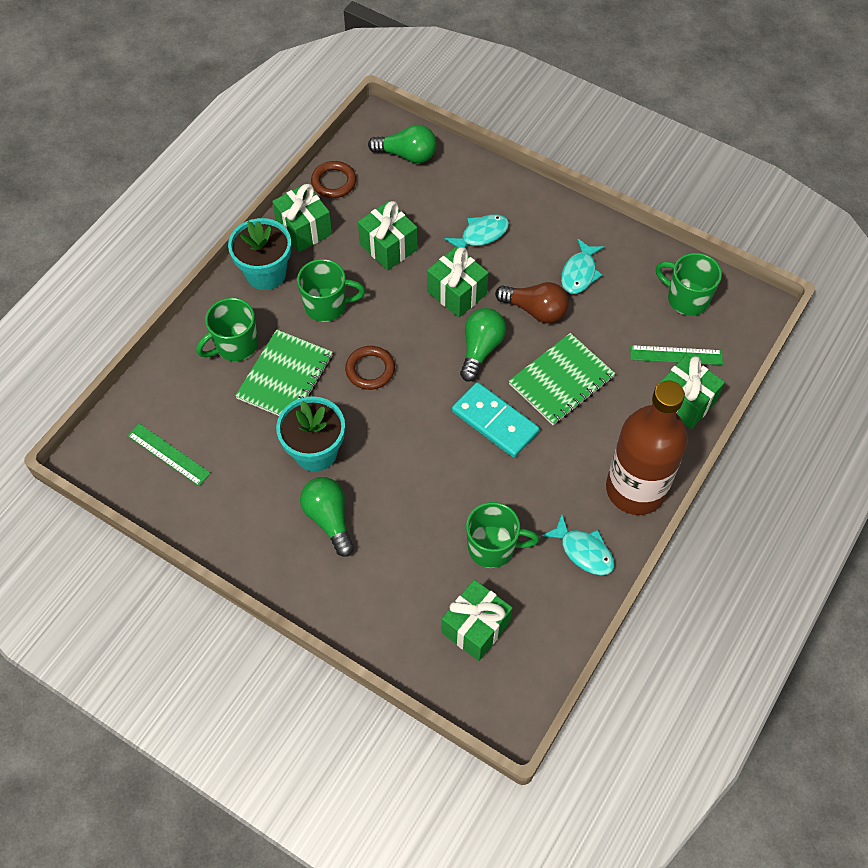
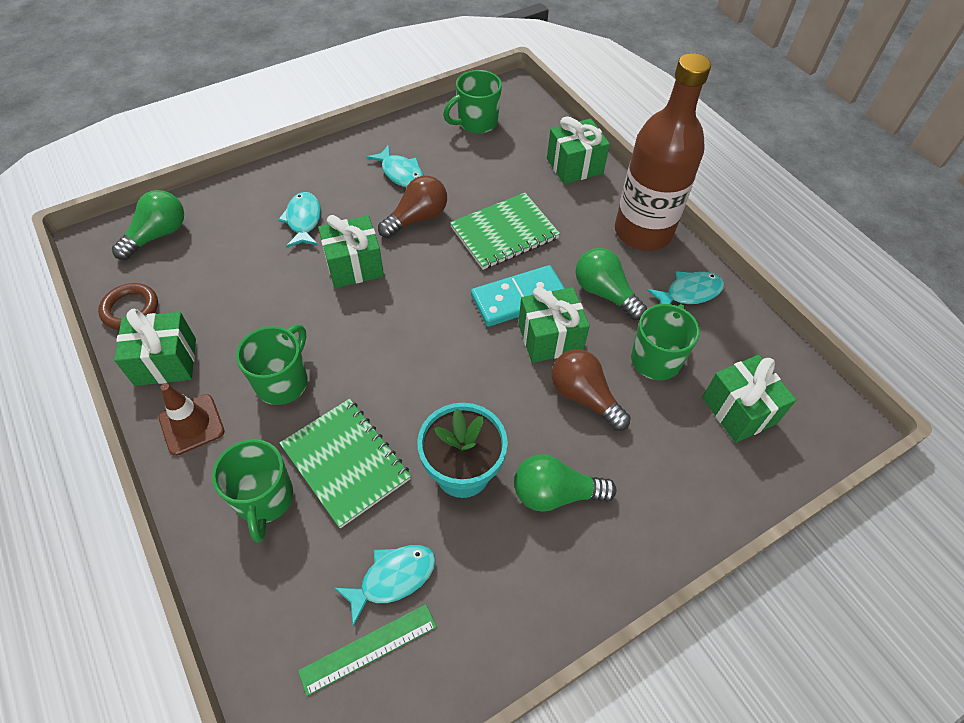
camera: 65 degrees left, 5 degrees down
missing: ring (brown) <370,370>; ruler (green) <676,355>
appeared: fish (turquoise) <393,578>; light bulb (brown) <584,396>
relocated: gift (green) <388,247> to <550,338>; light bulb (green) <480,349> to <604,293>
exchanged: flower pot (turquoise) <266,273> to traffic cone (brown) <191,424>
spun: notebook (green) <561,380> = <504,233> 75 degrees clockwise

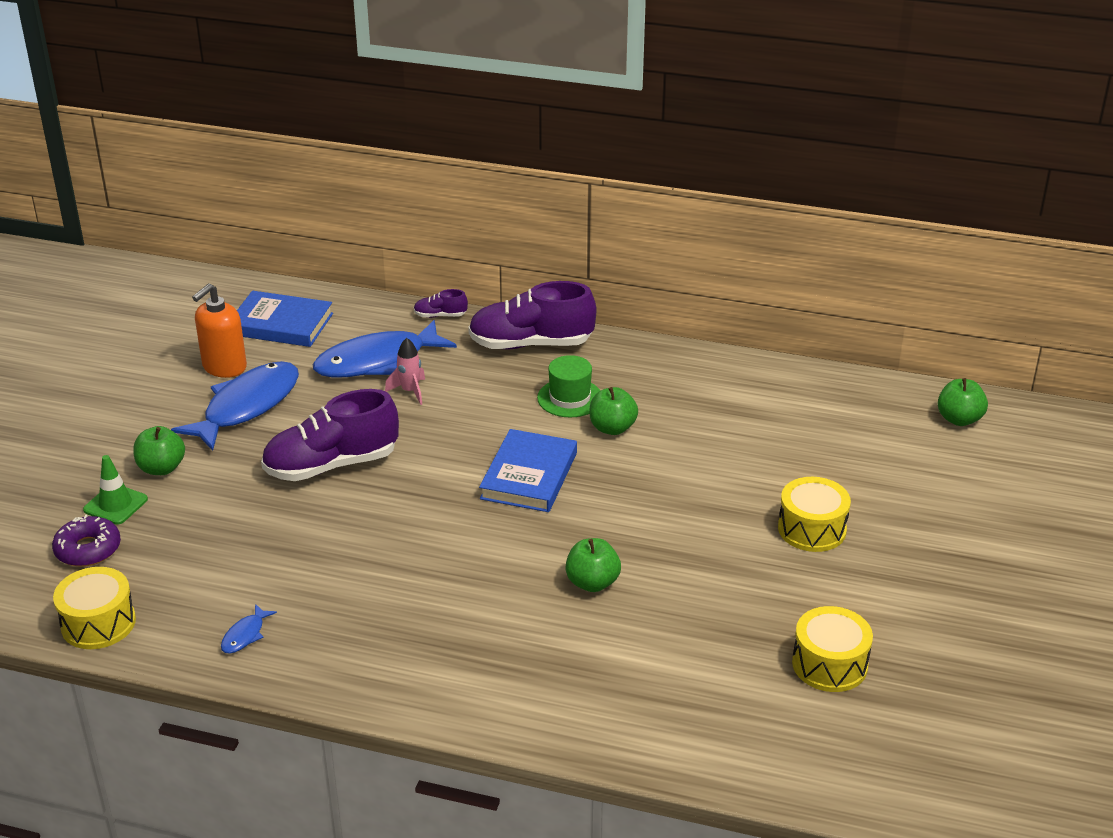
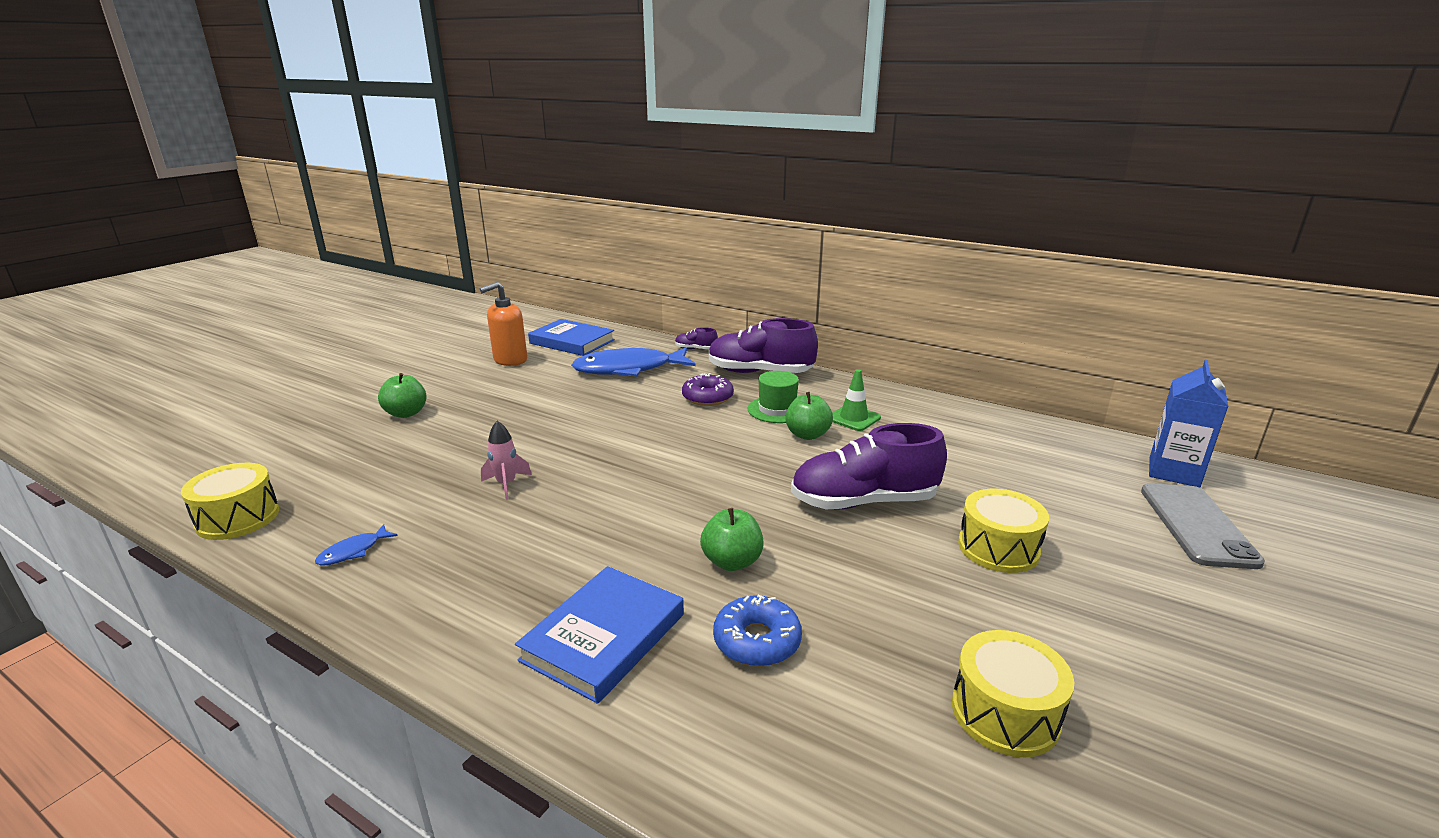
camera: 15 degrees right, 10 degrees down
missing: fish (blue) <247,406>
appeared: donut (blue) <757,641>; phone (grey) <1197,525>
relocated: rocket (pink) <410,391> to <506,484>; book (blue) <529,476> to <604,637>; donut (purple) <88,549> to <707,397>; shoe (purple) <331,465> to <863,502>; traffic cone (green) <115,504> to <853,418>
exchanged: apple (green) <959,419> to carton (blue) <1173,472>

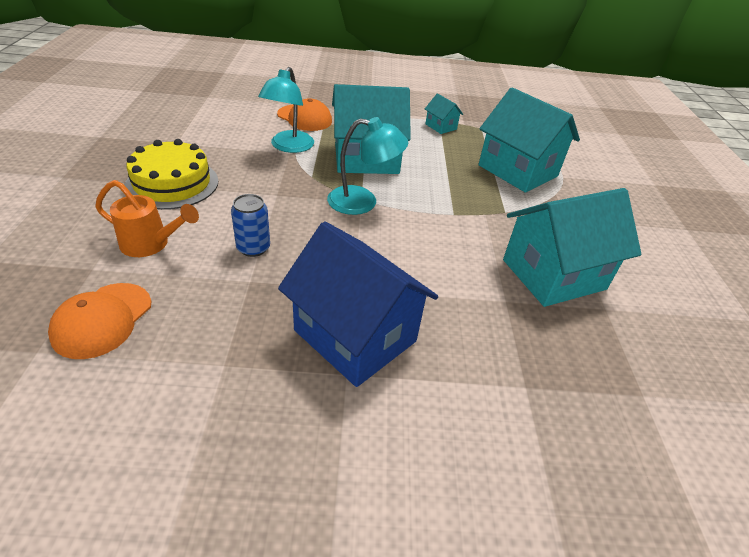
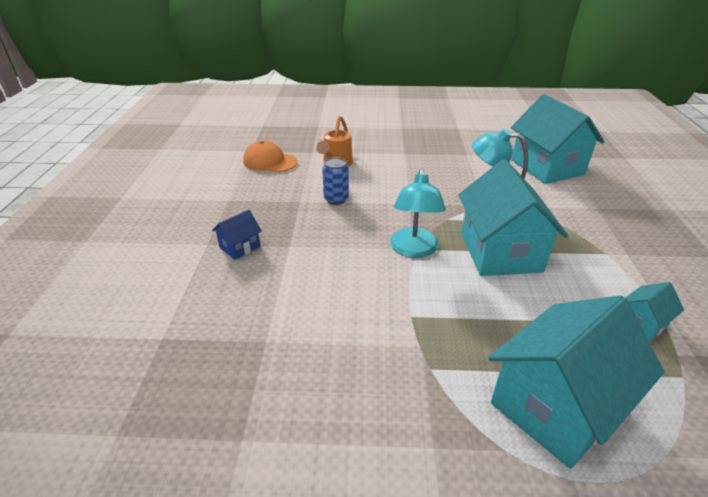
camera: 95 degrees right, 5 degrees down
missing: cake (yellow) <172,183>; cap (orange) <304,118>
relocated: house (turquoise) <553,274> to <546,167>
size: house (blue) <355,335> = <240,247> x0.45

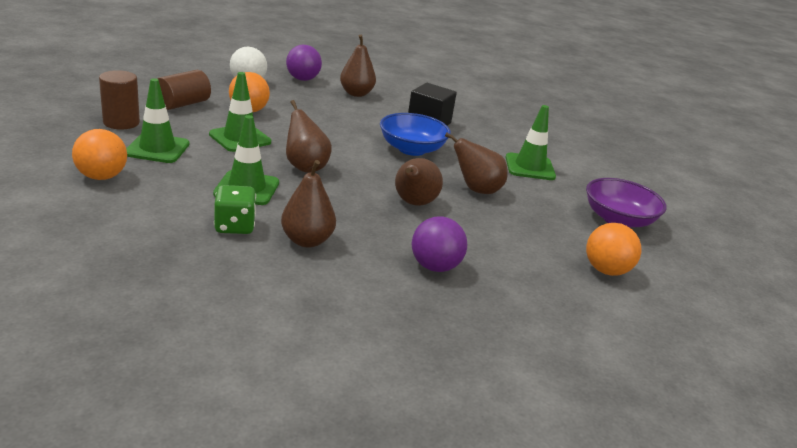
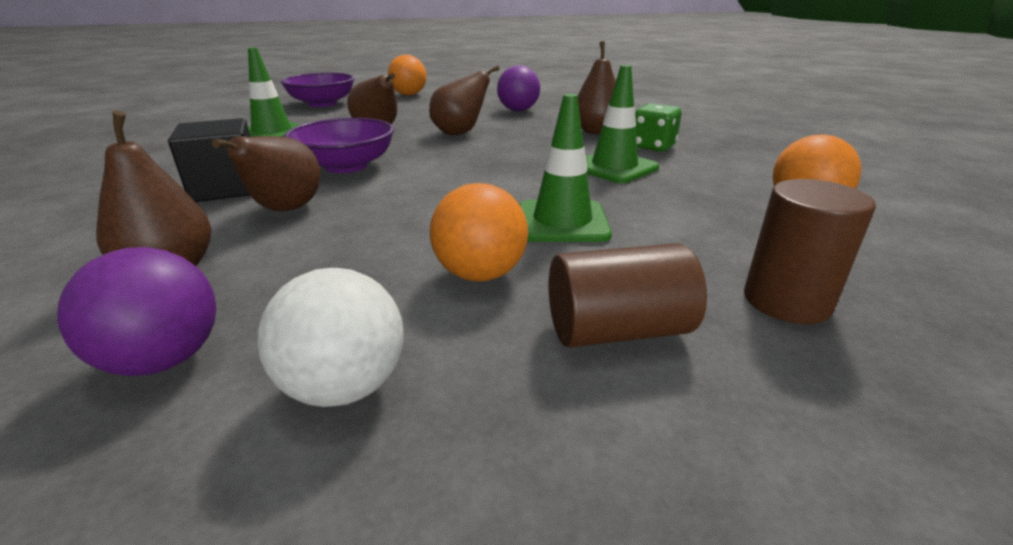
camera: 135 degrees left, 0 degrees up
missing: traffic cone (green) <157,149>
relocated: pear (brown) <305,167> to <285,210>
colour: bowl (blue) <411,149> to bowl (purple) <346,166>

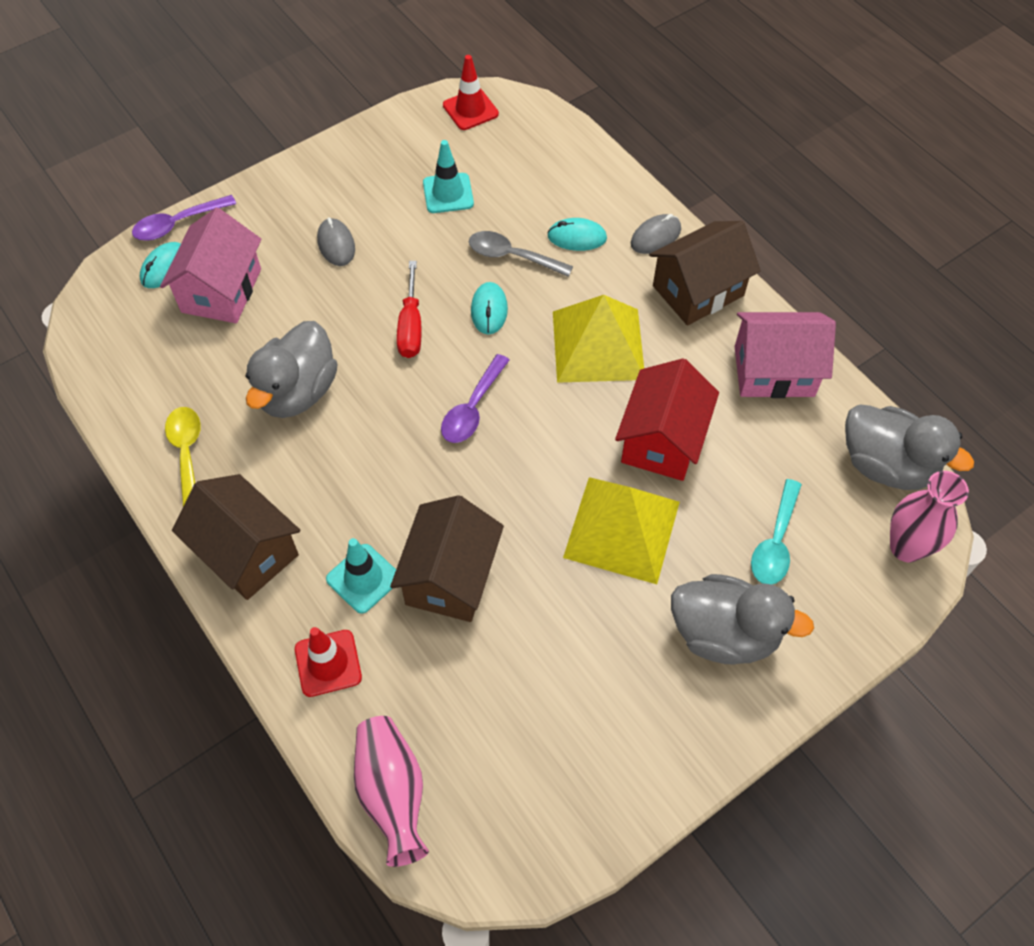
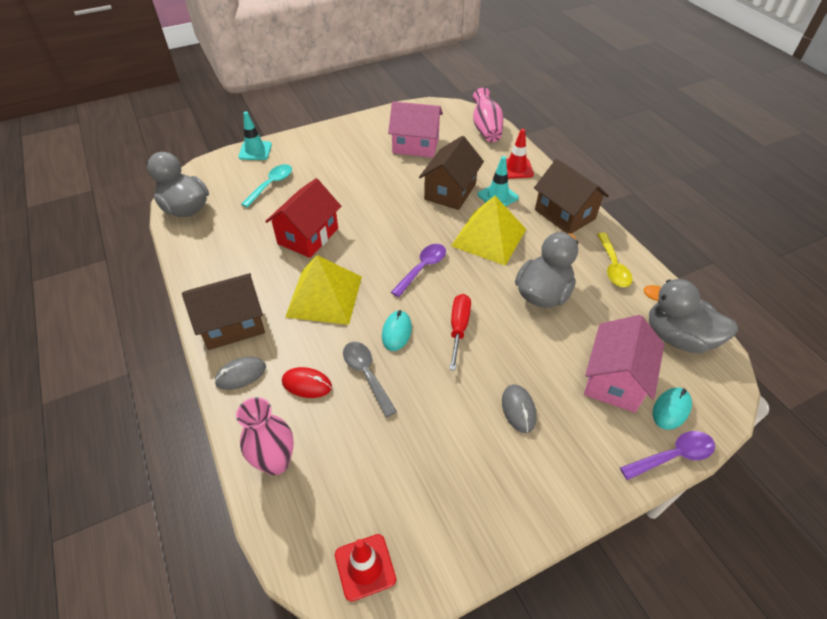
camera: 170 degrees left, 10 degrees down
relocated: vase (pink) <906,547> to <276,462>; traffic cone (turquoise) <448,193> to <255,151>; house (pink) <774,371> to <415,145>; pyramid (yellow) <622,529> to <489,237>; duck (grey) <724,634> to <677,337>
colour: mouse (turquoise) <577,237> to mouse (red) <307,384>
spun: spoon (grey) <512,256> = <366,375> 150 degrees counterclockwise

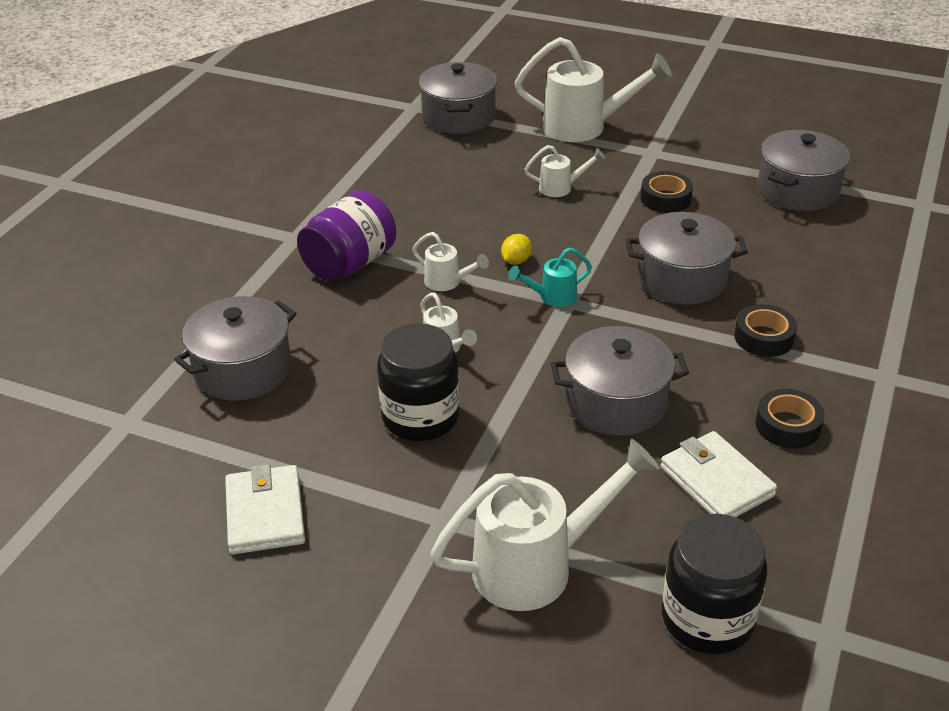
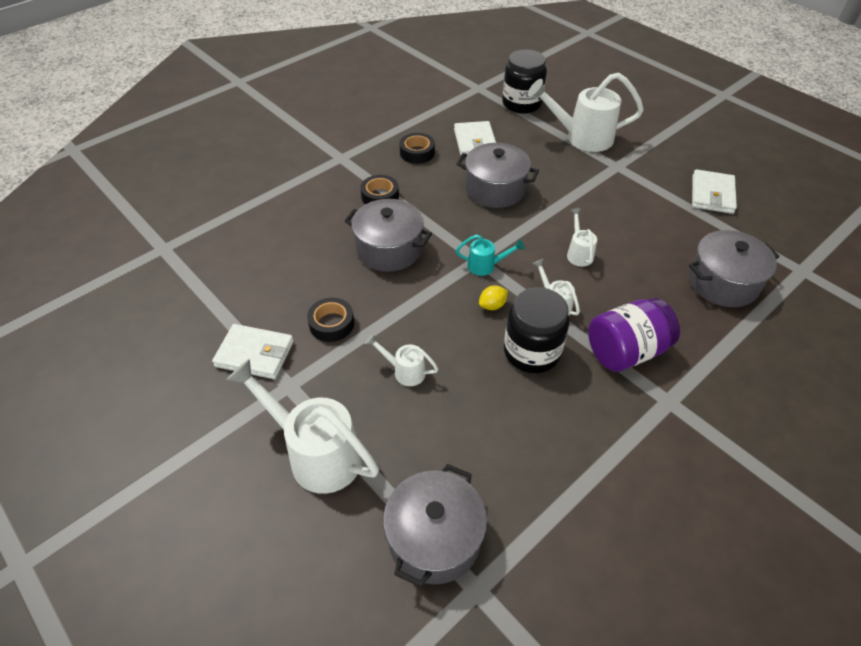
camera: 155 degrees left, 10 degrees up
missing: pot (grey) <797,190>
appeared: wallet (white) <255,354>
relocated: jar (black) <420,417> to <531,352>

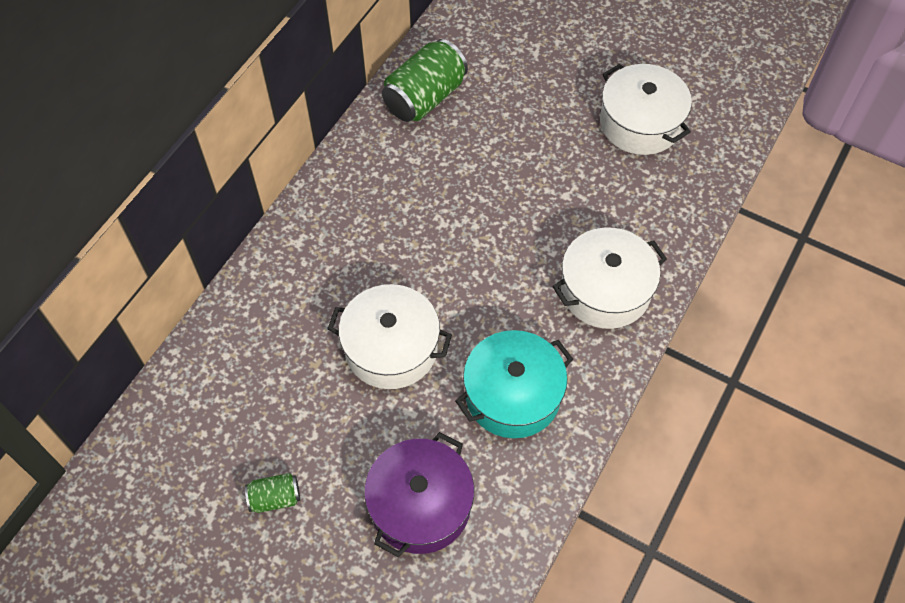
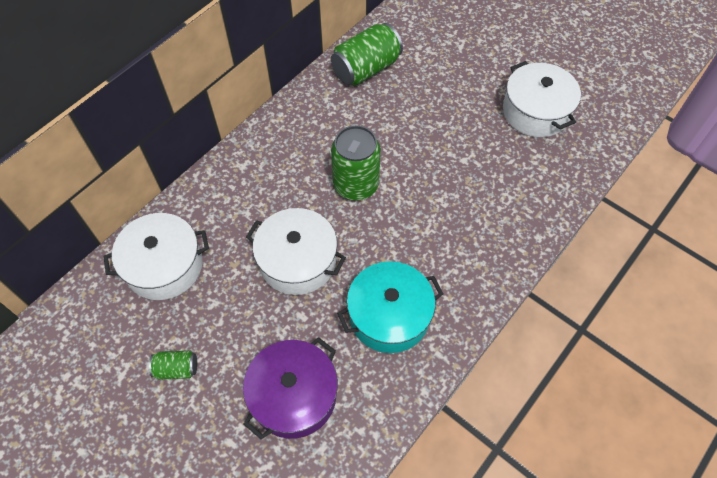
camera: 10 degrees right, 0 degrees up
appeared: can (green) <356,185>
relocated: pot (white) <605,290> to <164,266>

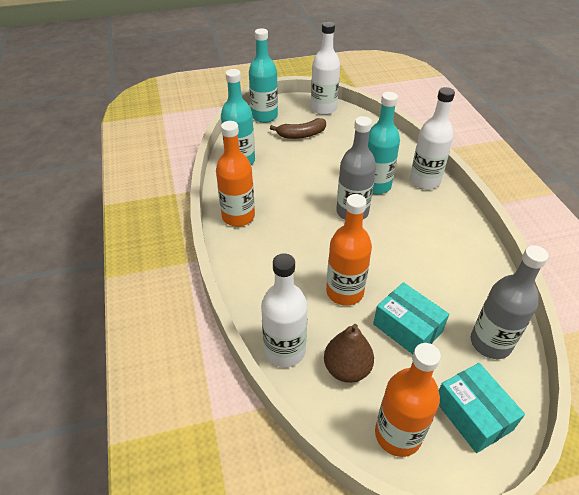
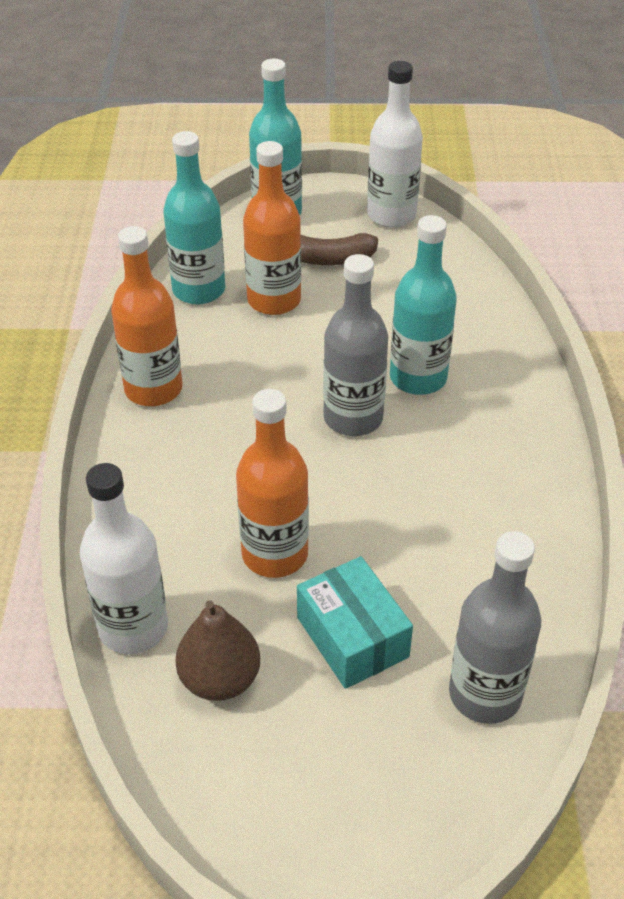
camera: 15 degrees right, 0 degrees up
missing: bottle (white) <424,181>; box (turquoise) <472,415>
relocated: bottle (orange) <398,434> to <274,300>

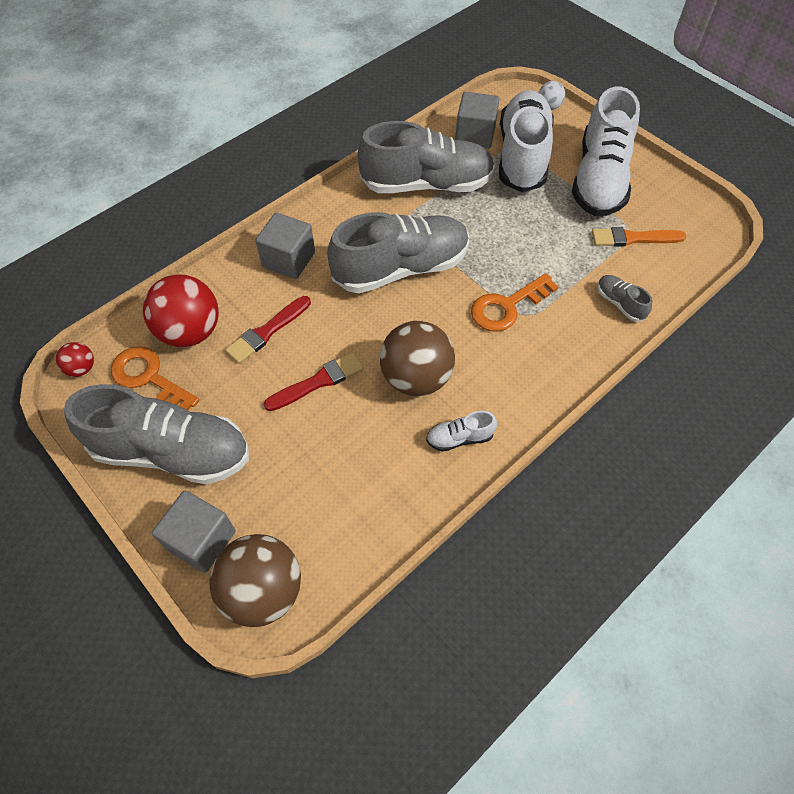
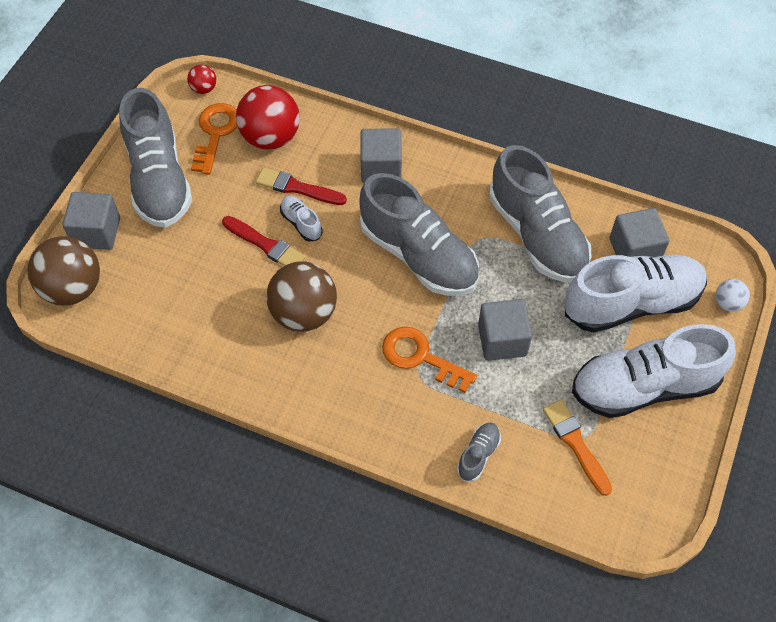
camera: 65 degrees right, 0 degrees up
appeared: cube (grey) <502,340>
relocated: shoe (white) <459,438> to <301,223>

